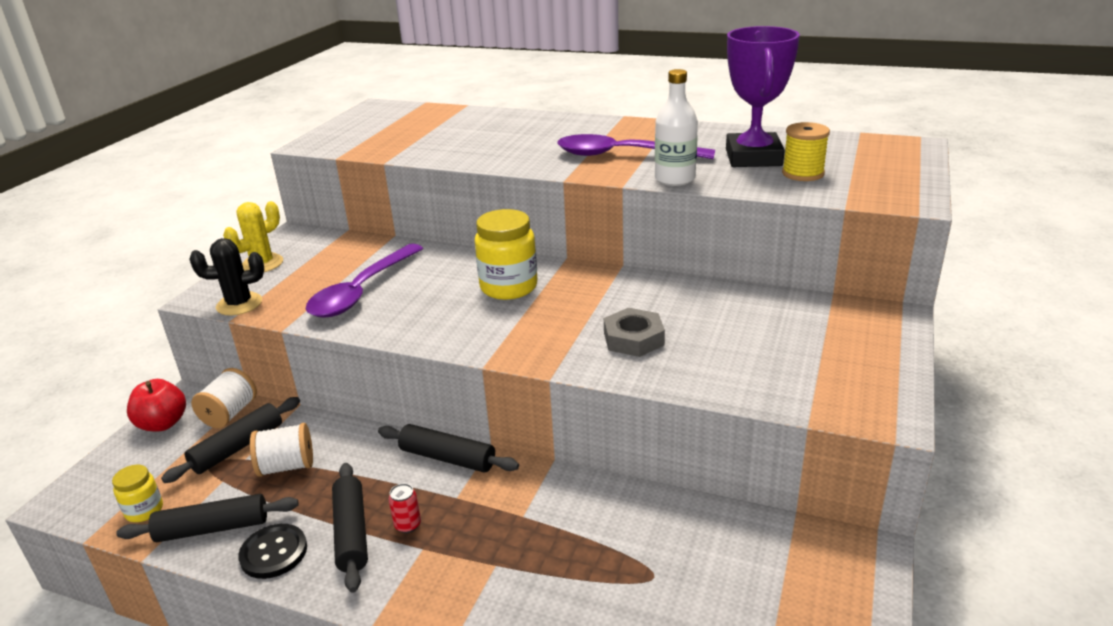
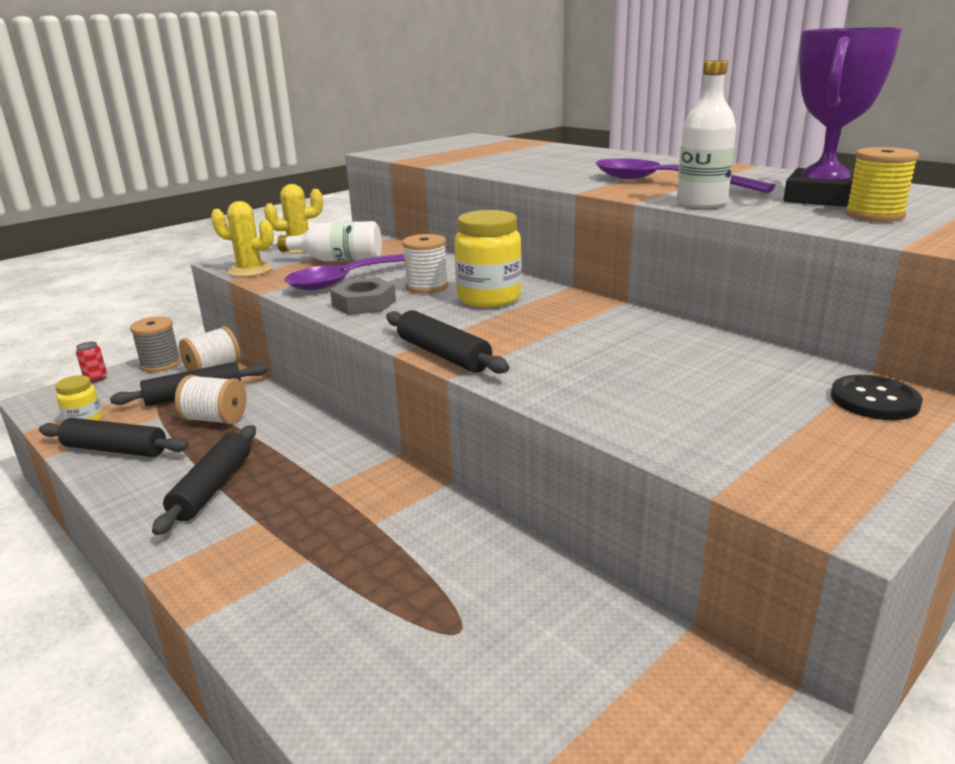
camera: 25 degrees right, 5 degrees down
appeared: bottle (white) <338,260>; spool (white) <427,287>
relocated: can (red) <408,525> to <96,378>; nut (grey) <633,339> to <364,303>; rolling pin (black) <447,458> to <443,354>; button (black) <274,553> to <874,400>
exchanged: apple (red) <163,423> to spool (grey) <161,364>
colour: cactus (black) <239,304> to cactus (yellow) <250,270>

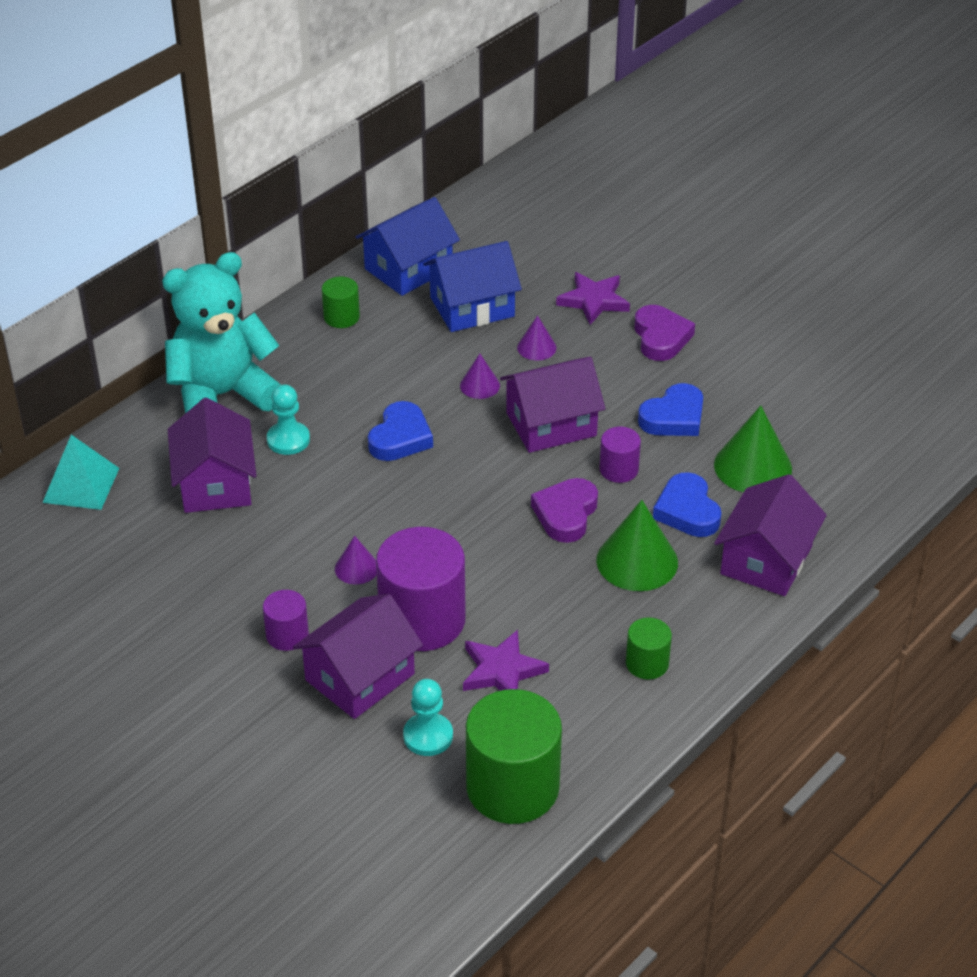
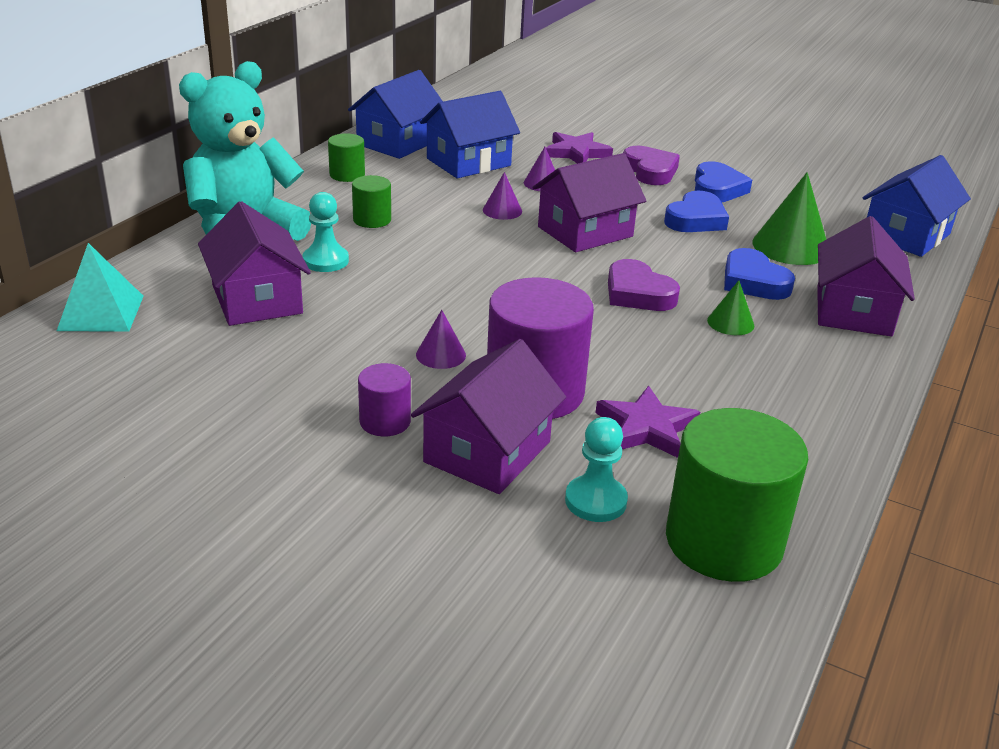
camera: 15 degrees left, 10 degrees down
missing: cylinder (purple) <619,469>
appeared: house (blue) <906,235>
relocated: cylinder (green) <647,663> to <372,220>; heart (blue) <400,437> to <717,189>
spun: heart (purple) <566,514> = <638,293> 45 degrees counterclockwise
size: cone (green) <637,561> = <730,323> x0.54

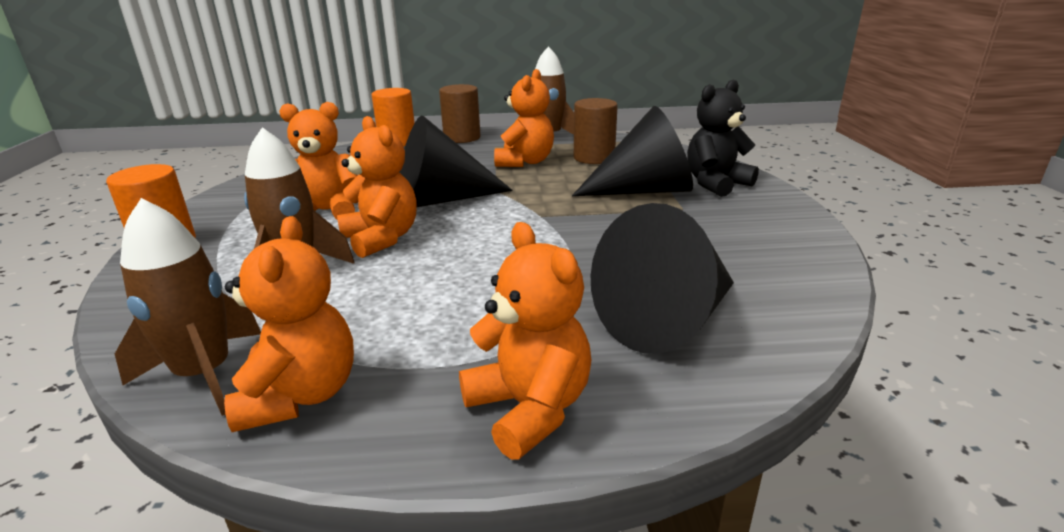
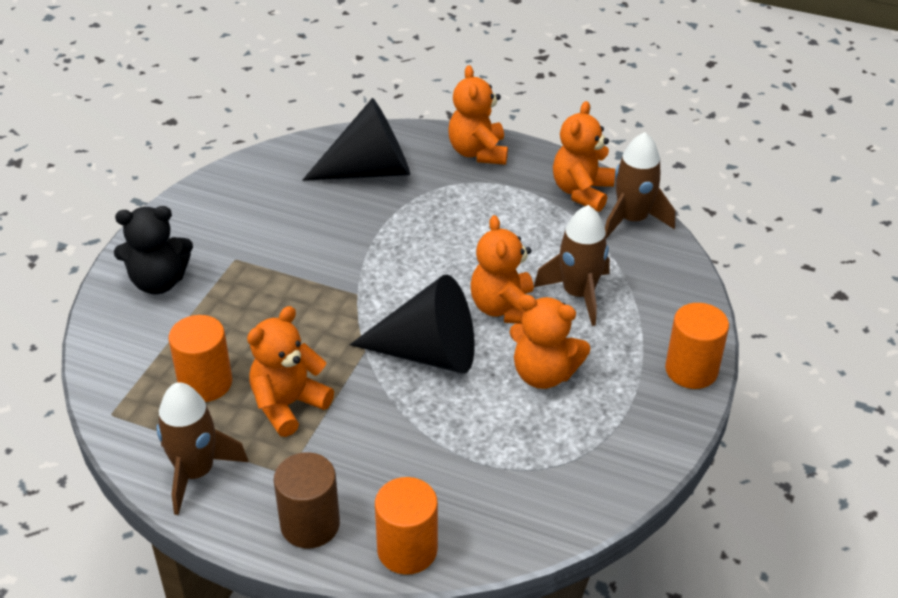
camera: 155 degrees left, 15 degrees up
missing: cone (black) <644,191>
colour: cylinder (brown) <594,158> to cylinder (orange) <205,383>

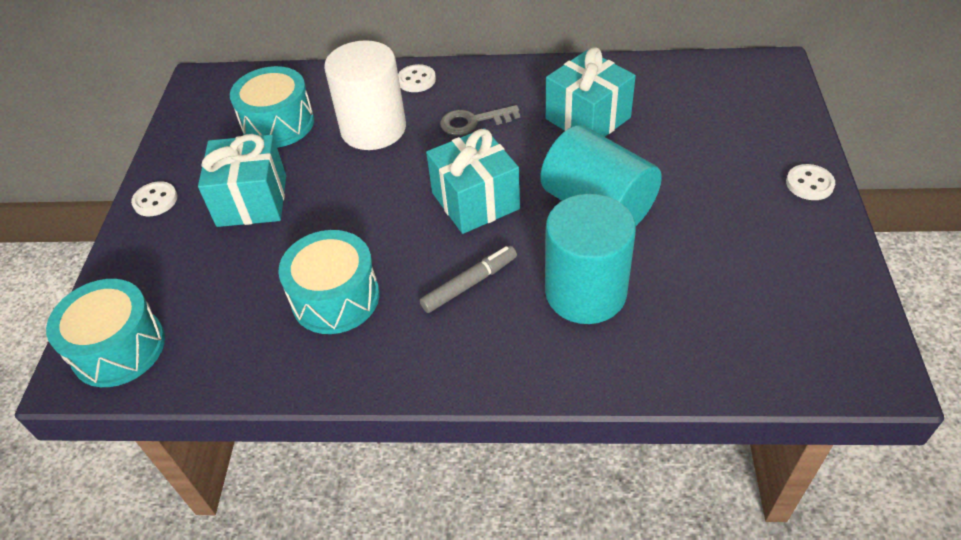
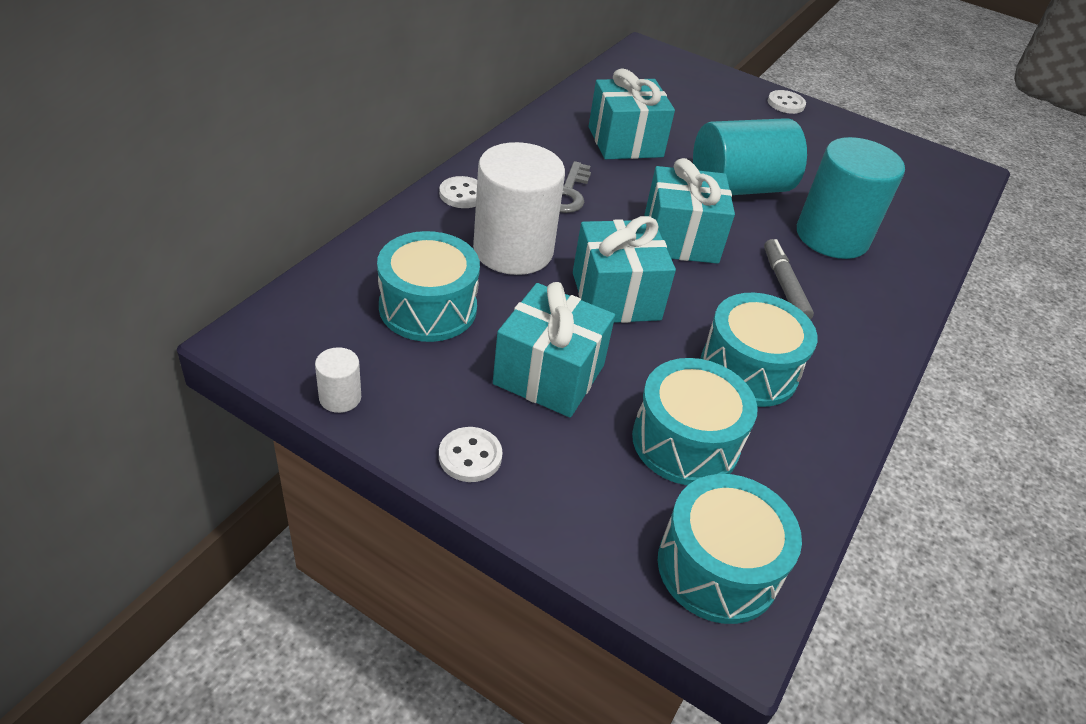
camera: 70 degrees left, 5 degrees down
appeared: cylinder (white) <340,397>; gift (turquoise) <616,296>; drum (turquoise) <685,442>

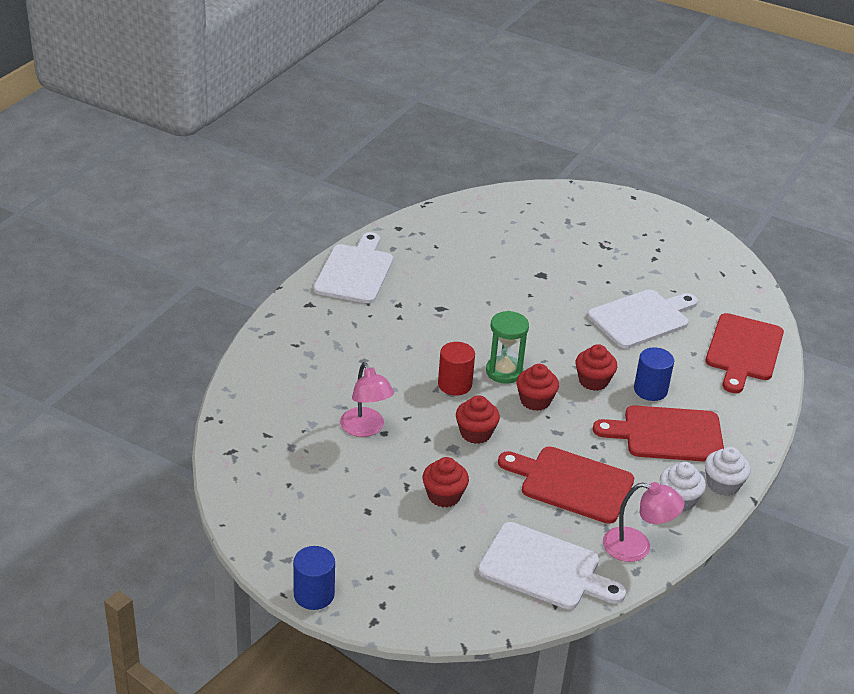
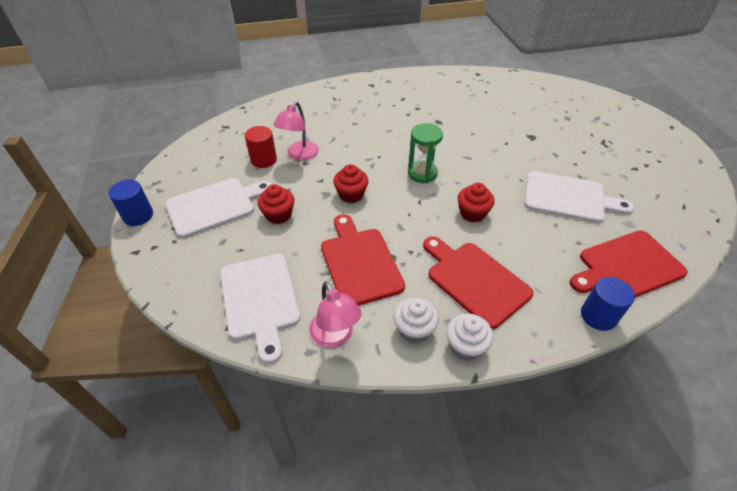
camera: 50 degrees right, 10 degrees up
missing: cupcake (red) <535,401>
relocated: cutting board (white) <355,271> to <215,205>; cylinder (red) <455,384> to <263,160>; cylinder (blue) <650,390> to <598,316>

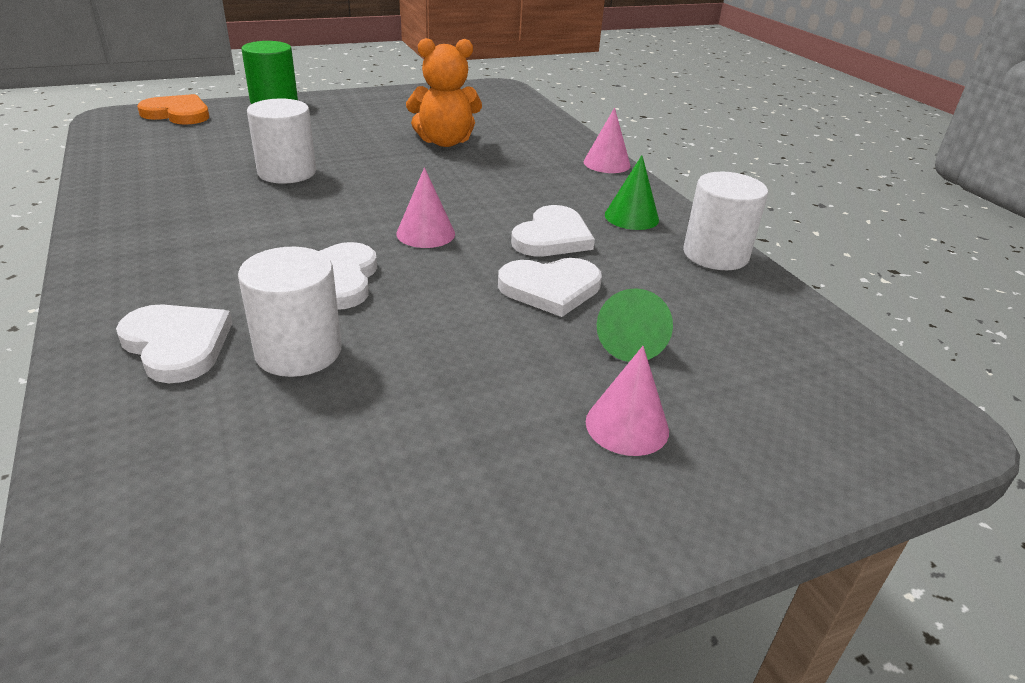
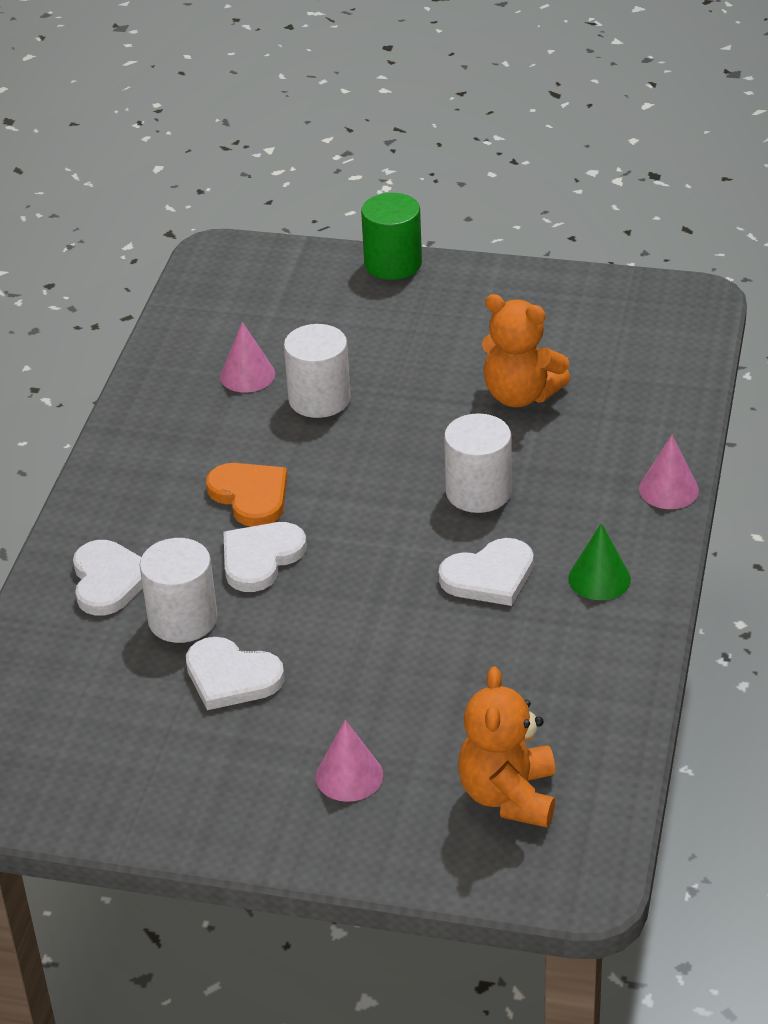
camera: 40 degrees right, 5 degrees up
missing: cone (green) <630,342>
appeared: teddy bear (orange) <509,795>
relocated: heart (white) <550,288> to <231,677>; heart (orange) <178,113> to <250,496>; cone (pink) <425,233> to <247,375>; cylinder (white) <715,254> to <478,492>

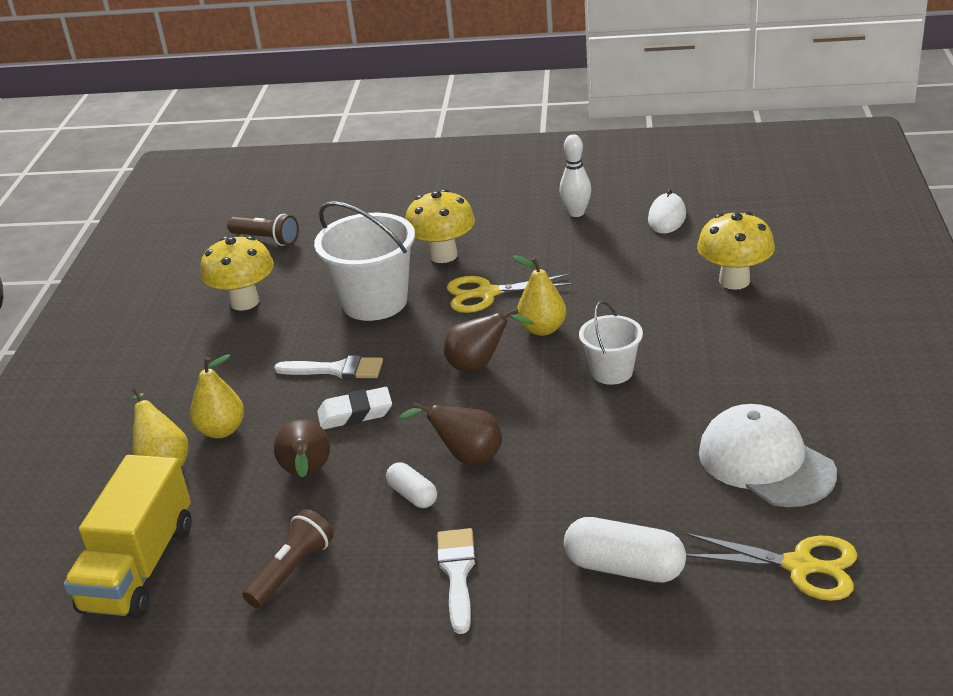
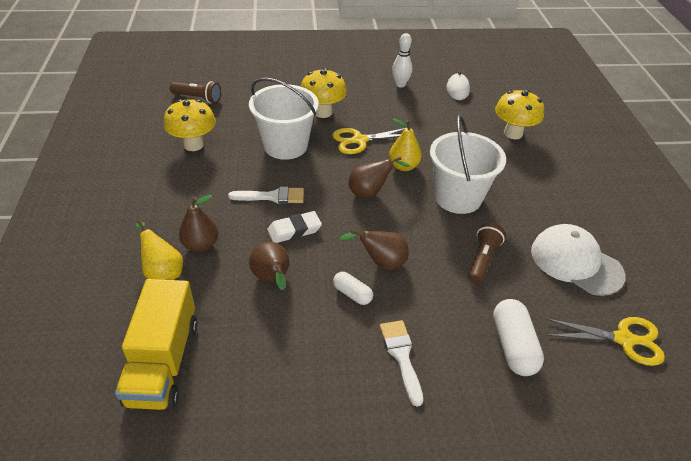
camera: 15 degrees left, 10 degrees up
relocated: flashlight (brown) <291,570> to <482,259>
colour: pear (yellow) <222,430> to pear (brown) <200,245>
spun: capsule (white) <624,568> = <513,346> 75 degrees clockwise
size: bucket (white) <611,372> = <457,197> x1.75

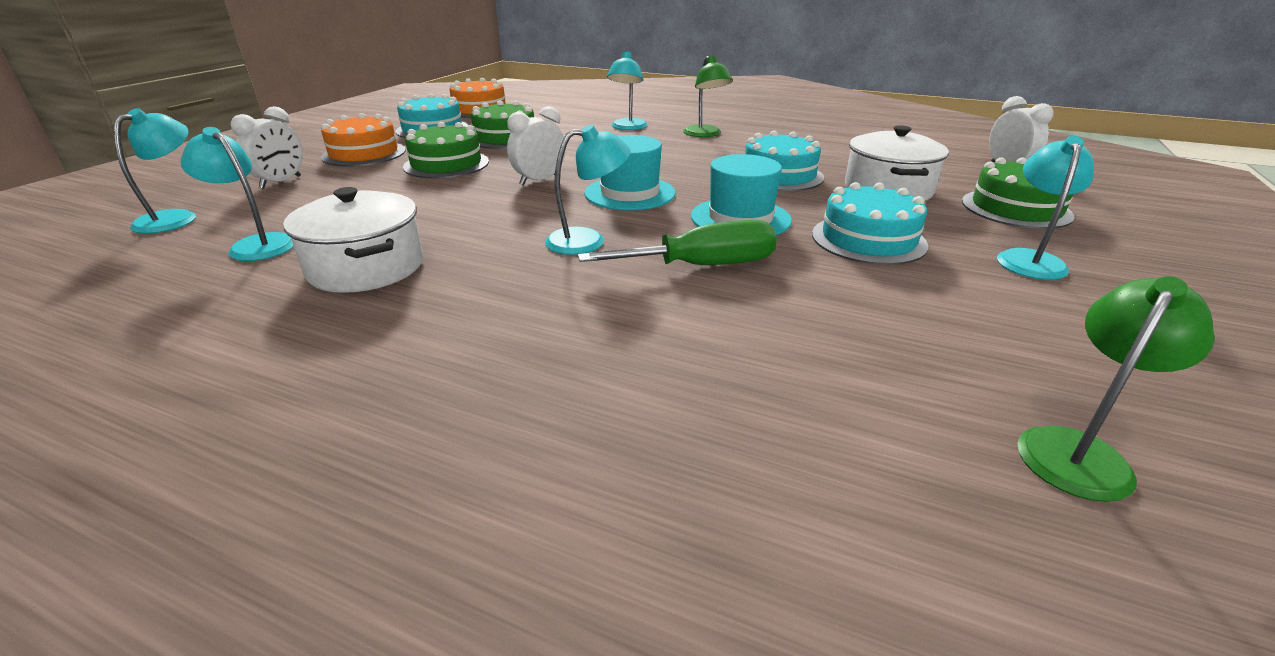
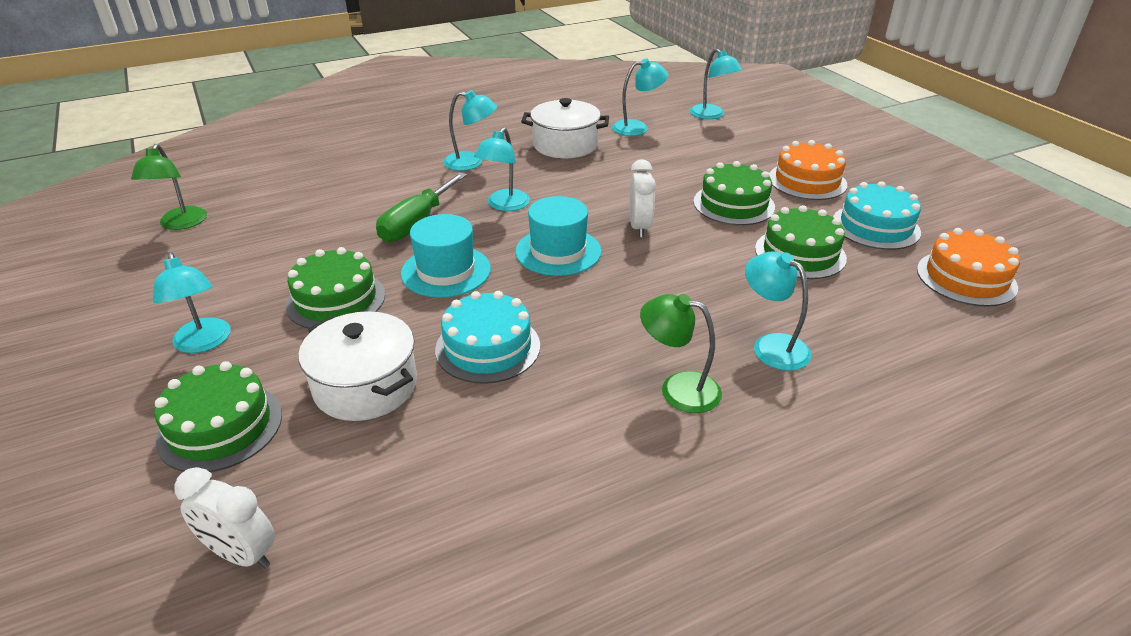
camera: 130 degrees right, 5 degrees up
missing: clock (white) <281,182>
appeared: lamp (turquoise) <471,162>
colour: cake (turquoise) <868,239> to cake (green) <336,300>

